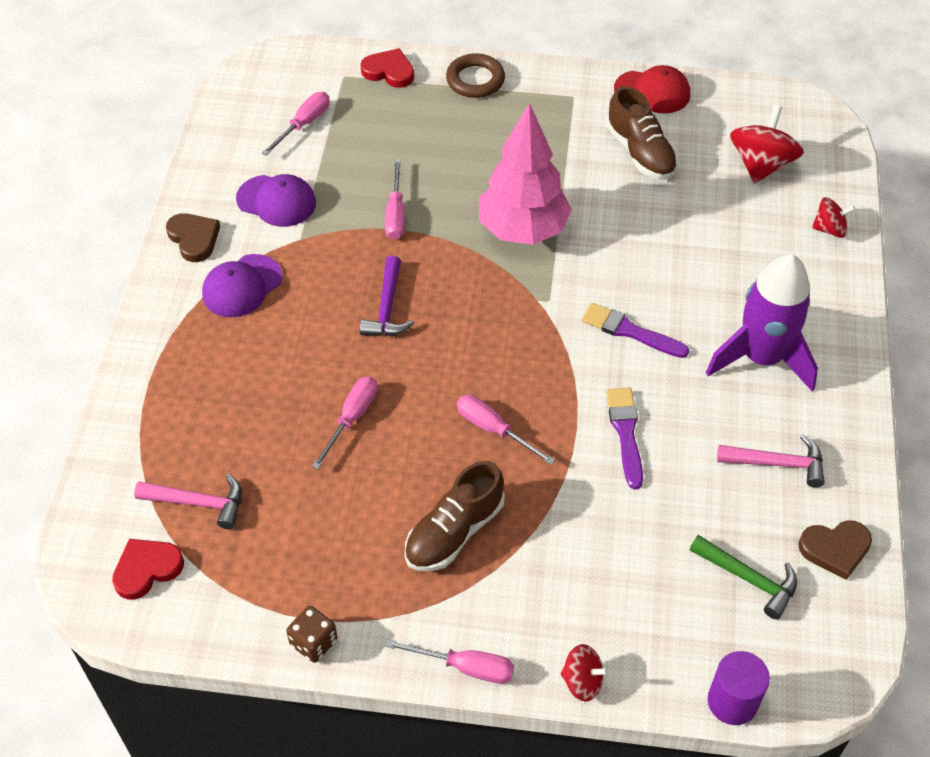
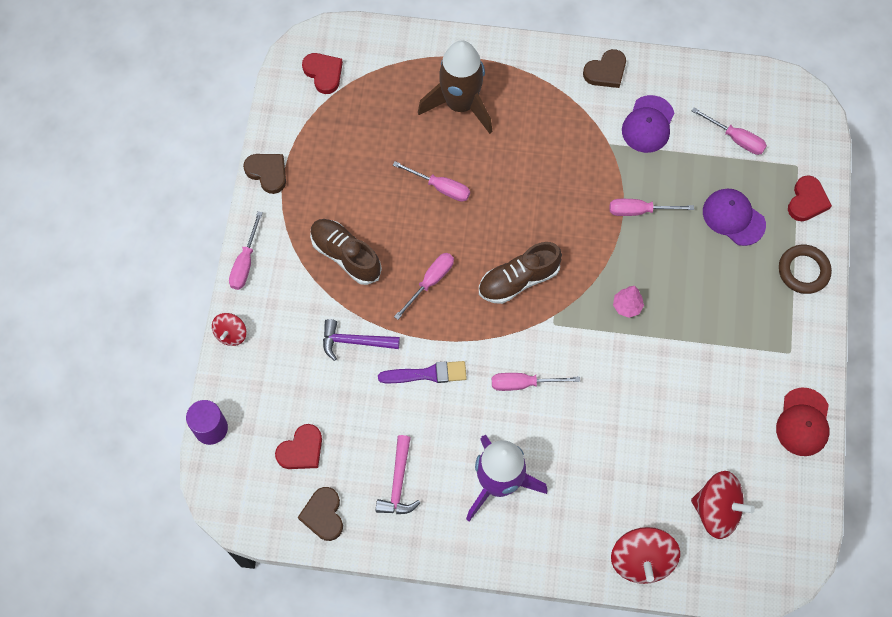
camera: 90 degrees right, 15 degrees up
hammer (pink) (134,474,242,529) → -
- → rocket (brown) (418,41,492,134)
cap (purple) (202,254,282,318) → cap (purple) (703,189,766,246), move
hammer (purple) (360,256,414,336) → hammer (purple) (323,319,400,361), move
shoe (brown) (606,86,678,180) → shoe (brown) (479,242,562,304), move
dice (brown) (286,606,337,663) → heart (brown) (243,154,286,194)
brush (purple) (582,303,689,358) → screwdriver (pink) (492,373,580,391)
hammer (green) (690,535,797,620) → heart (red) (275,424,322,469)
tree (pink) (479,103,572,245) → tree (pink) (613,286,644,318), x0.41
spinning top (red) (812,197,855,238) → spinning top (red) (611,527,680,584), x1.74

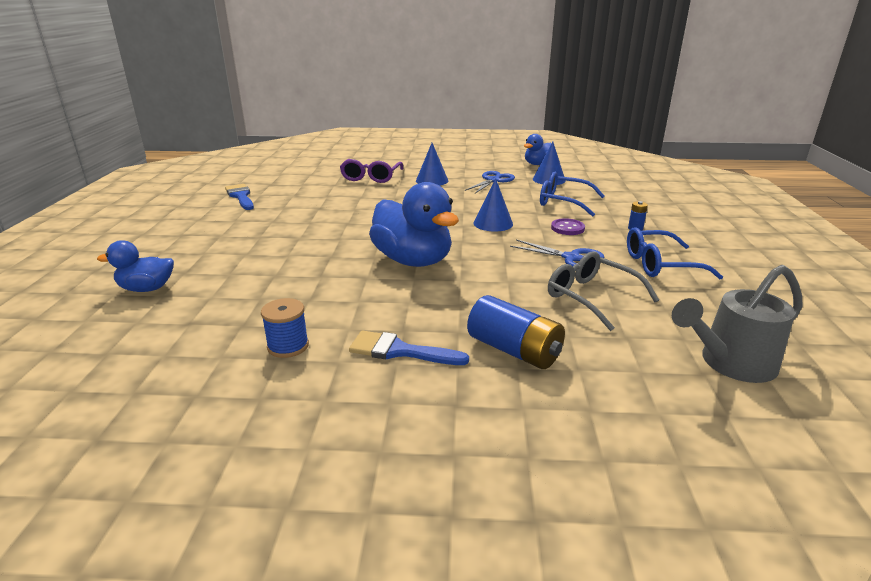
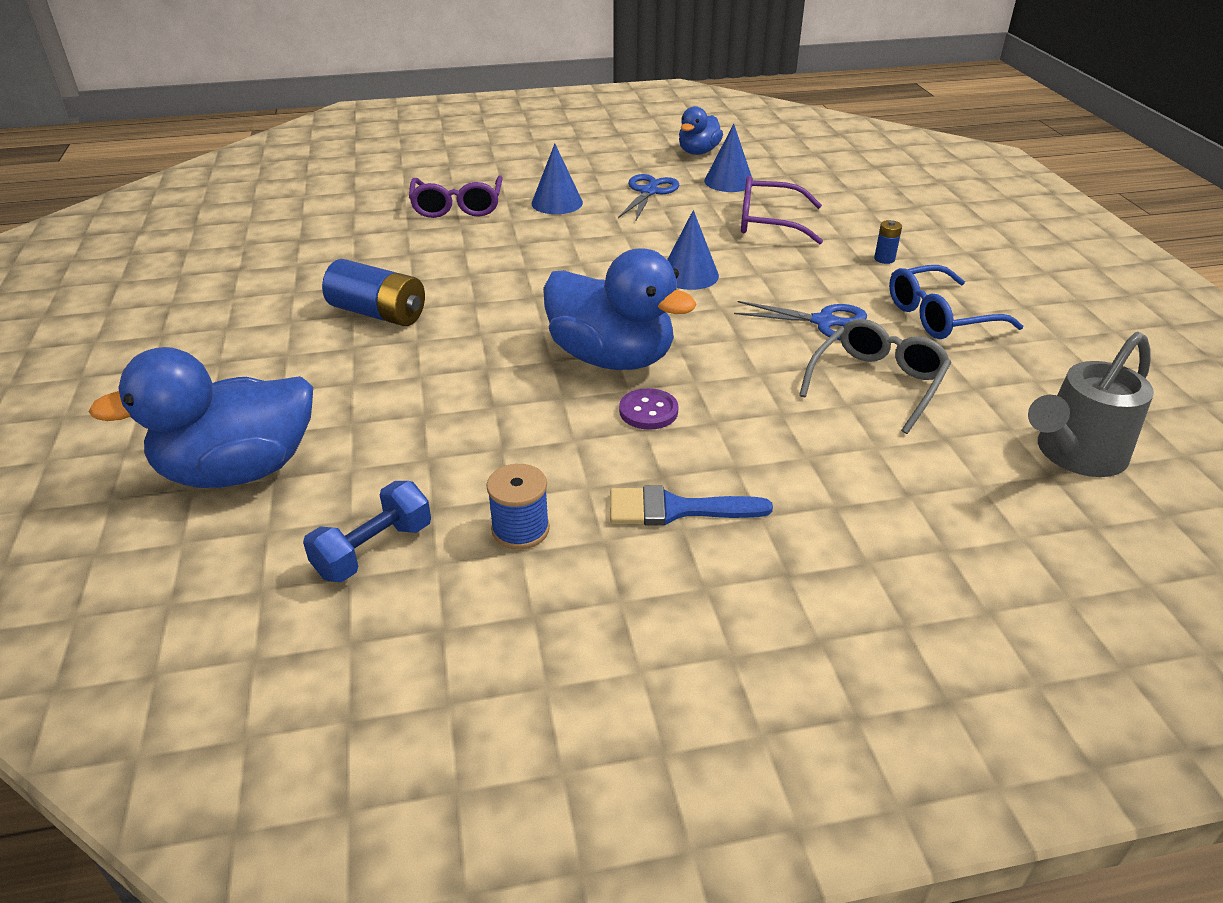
camera: 15 degrees left, 10 degrees up
brush (blue) (225,184,254,210) → -
- → dumbbell (blue) (303,481,431,582)
battery (blue) (467,295,565,369) → battery (blue) (322,259,425,326), move
button (purple) (551,218,585,235) → button (purple) (619,388,679,430), move
glasses (blue) (540,172,604,217) → glasses (purple) (741,176,823,244)
glasses (grey) (548,251,659,331) → glasses (grey) (799,319,951,434), 90 degrees clockwise
duck (blue) (97,240,174,292) → duck (blue) (88,347,313,488), x1.80

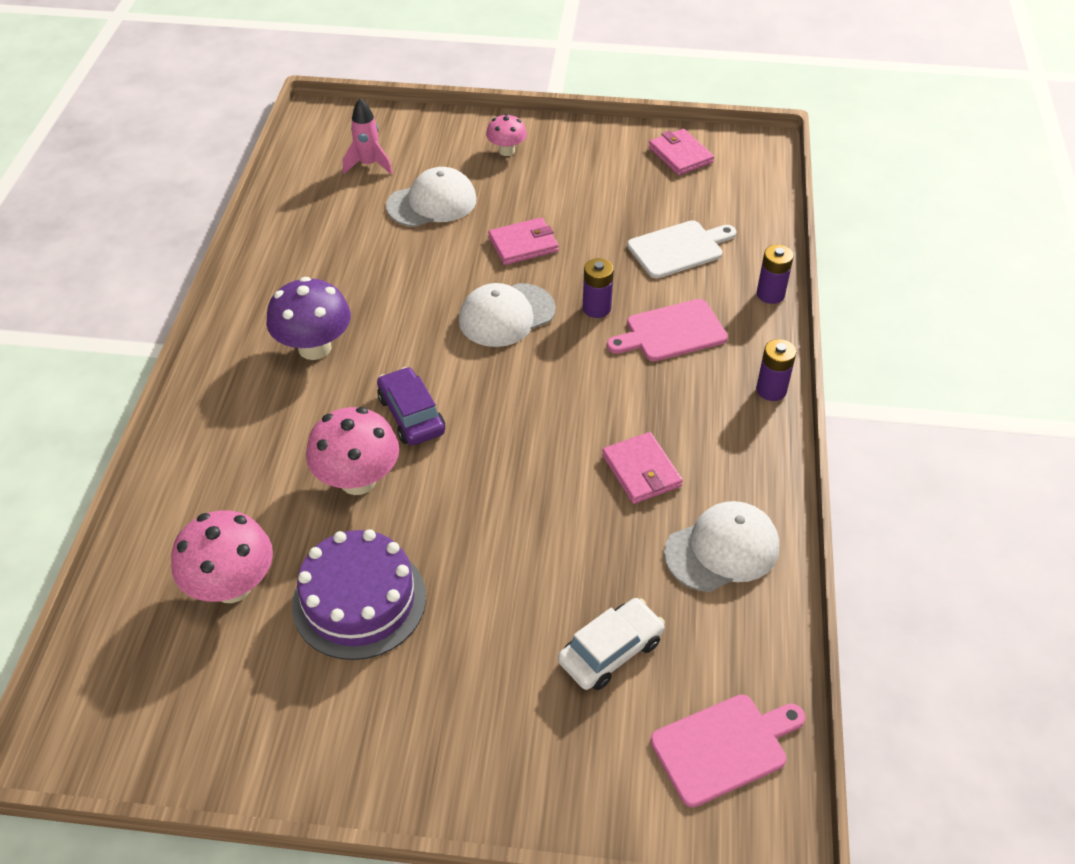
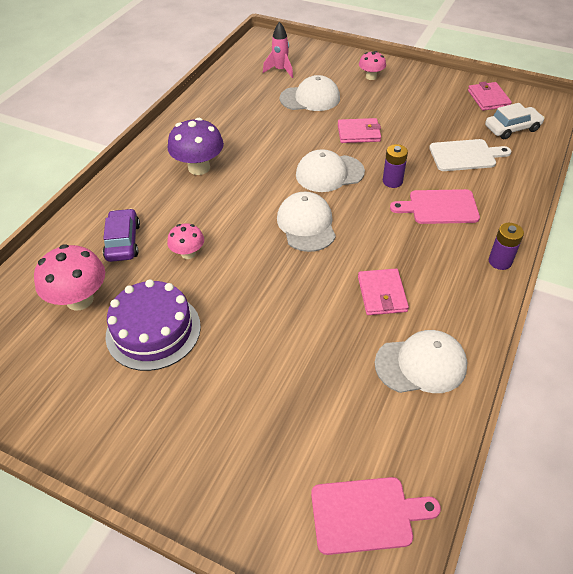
camera: 20 degrees right, 0 degrees up
battery (purple) (757,245,794,304) → -
- → cap (white) (277,191,336,252)
car (purple) (377,367,445,445) → car (purple) (103,208,140,262), move
car (white) (558,598,665,690) → car (white) (485,103,545,139), move
mushroom (pink) (306,407,399,495) → mushroom (pink) (167,223,204,259), x0.58

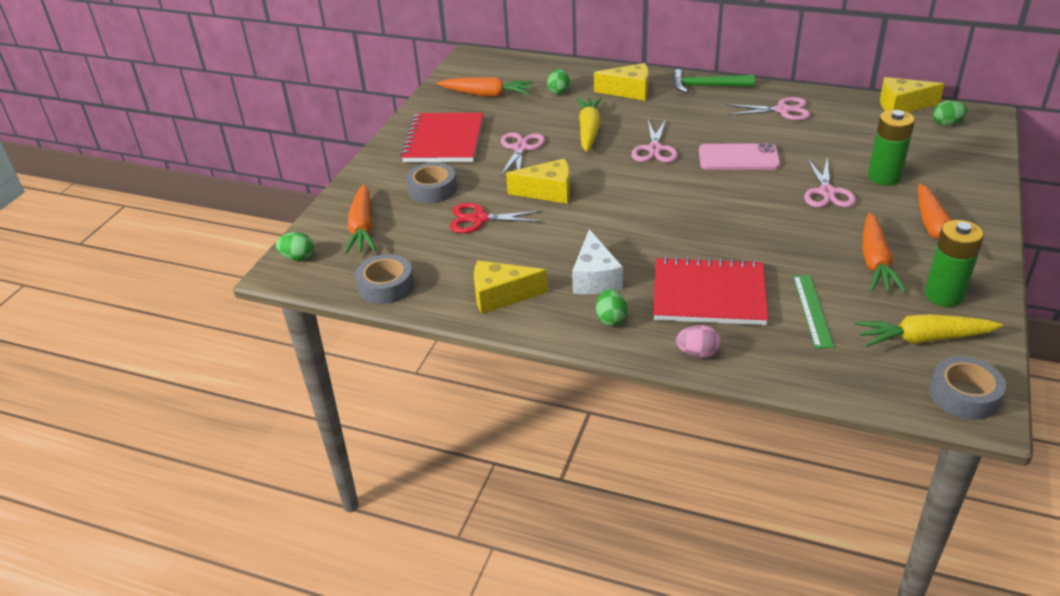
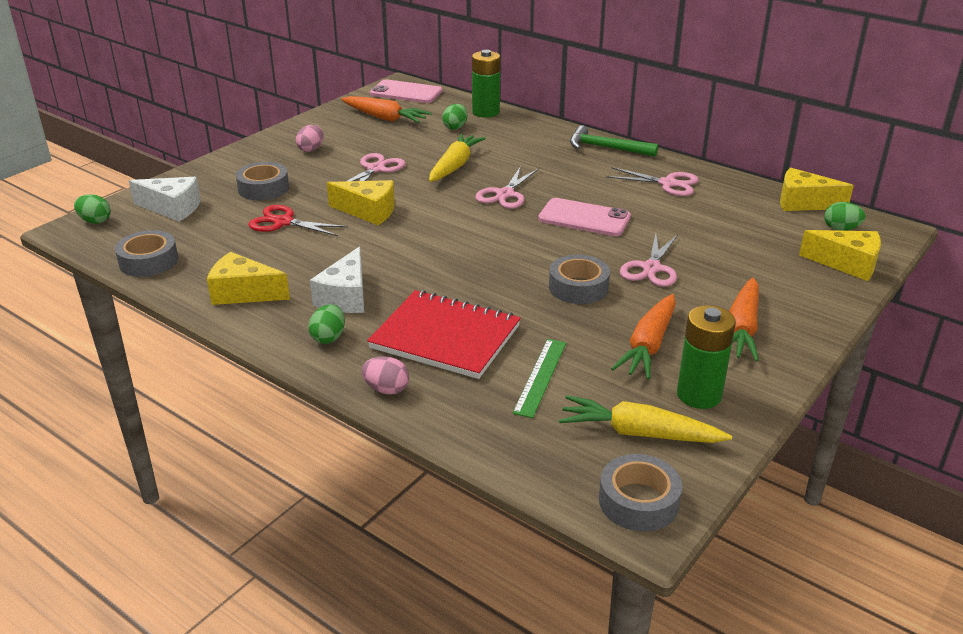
camera: 15 degrees right, 5 degrees down
- → phone (pink) (370,79,442,103)
- → tape (grey) (549,255,610,304)
cheese (yellow) (594,63,649,101) → cheese (yellow) (799,230,881,281), move
battery (green) (868,110,915,186) → battery (green) (472,50,500,117), move
carrot (orange) (345,184,376,254) → cheese (white) (129,177,201,221)
notebook (red) (400,113,484,162) → egg (pink) (296,125,324,152)

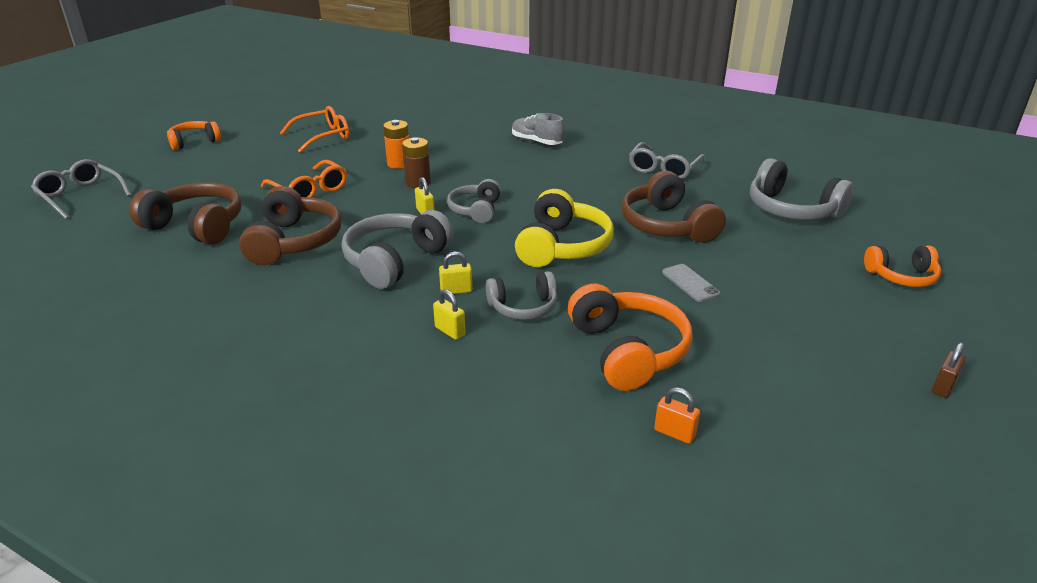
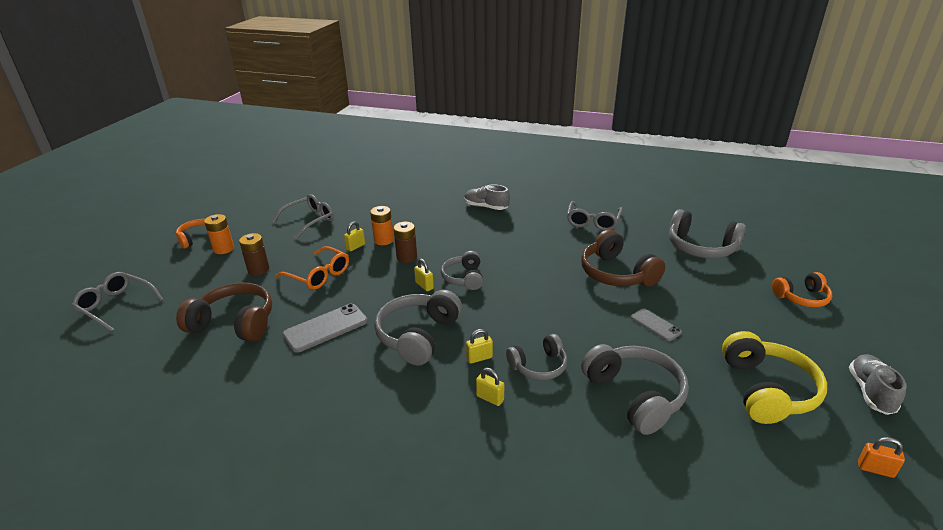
camera: 10 degrees left, 0 degrees up
- → battery (orange) (204,214,234,254)
- → battery (brown) (239,233,269,275)
- → padlock (yellow) (344,221,365,251)
headphones (yellow) (515,189,614,267) → headphones (yellow) (722,331,827,424), move
padlock (orange) (654,387,700,444) → padlock (orange) (858,437,905,478), move
headphones (brown) (239,186,342,265) → phone (grey) (282,304,368,353)
padlock (brown) (932,342,966,398) → shoe (grey) (849,354,906,415)
glasses (orange) (280,106,349,153) → glasses (grey) (272,194,334,239)
headphones (orange) (568,284,693,391) → headphones (grey) (581,344,689,435)

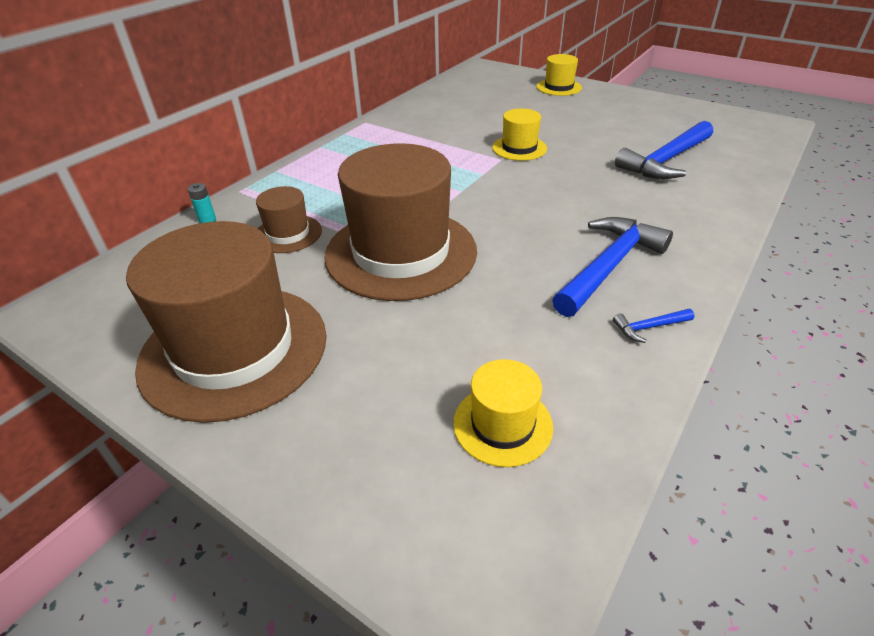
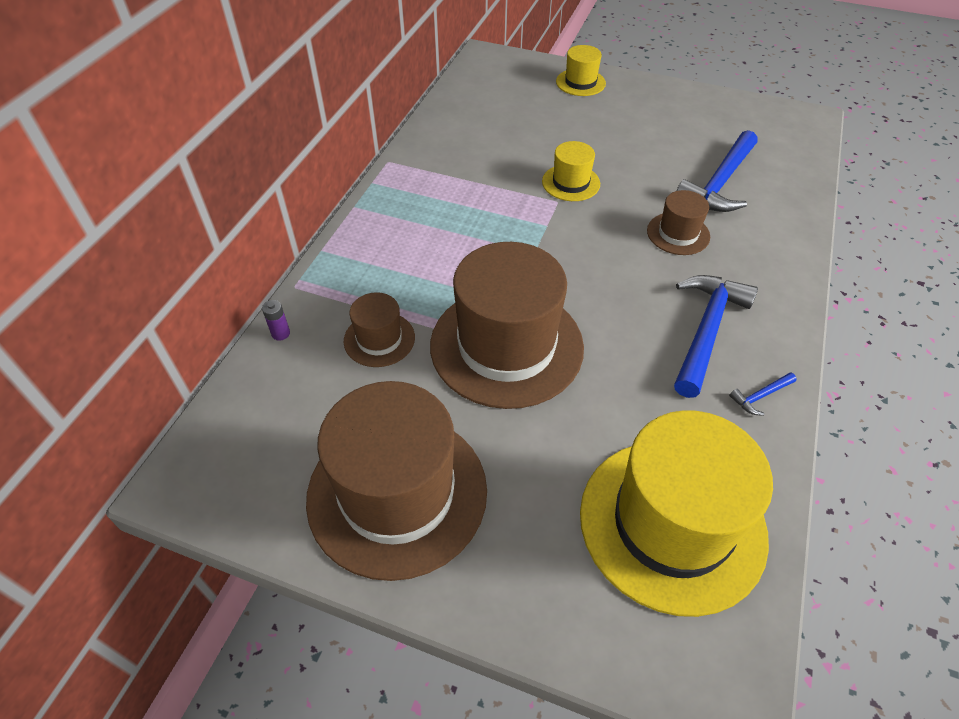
camera: 15 degrees left, 10 degrees up
- → hat (brown) (647,190,710,255)
battery (turquoise) (187,183,216,223) → battery (purple) (262,300,290,341)
hat (yellow) (453,359,553,467) → hat (yellow) (580,410,773,617), x2.14

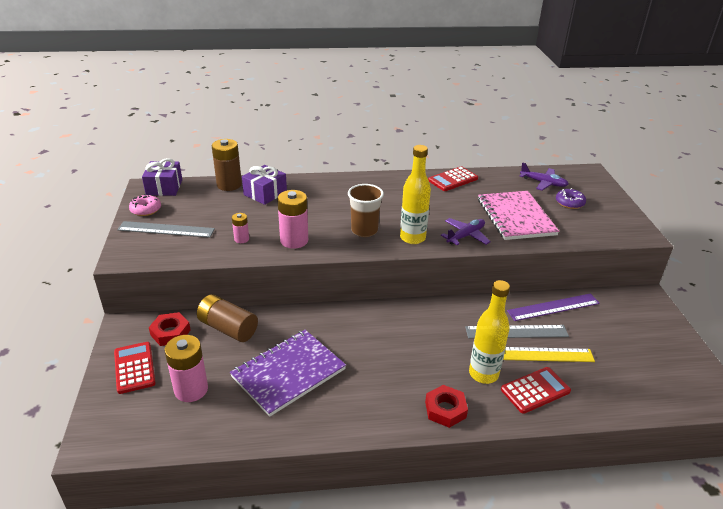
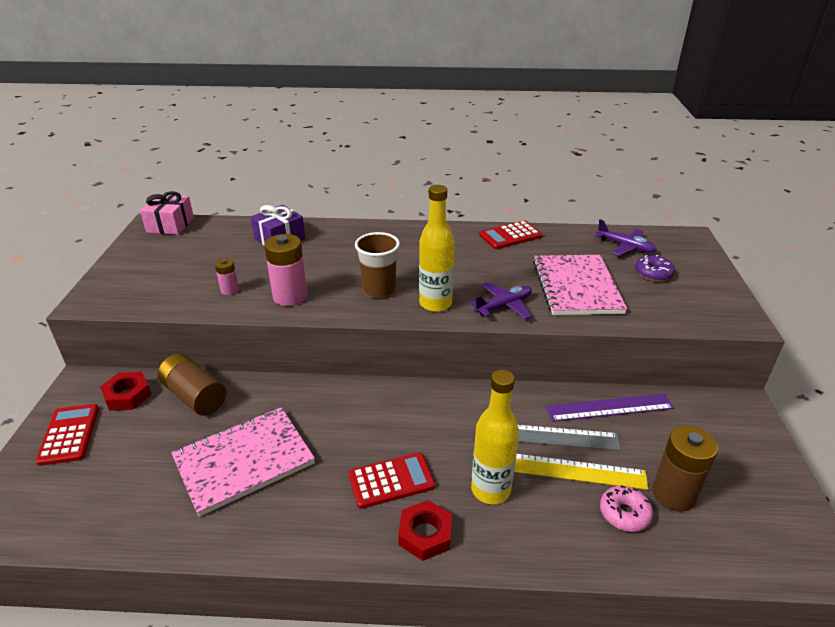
camera: 10 degrees right, 0 degrees up
ruler (grey) (117,221,215,238) → -
battery (pink) (165,335,208,402) → -
donut (pink) (129,194,161,216) → donut (pink) (600,485,653,532), move
battery (brown) (212,139,242,191) → battery (brown) (652,425,718,512), move
calculator (red) (501,367,571,414) → calculator (red) (348,452,435,509), move
gift (purple) (142,158,182,196) → gift (pink) (140,191,194,235)
notebook (purple) (230,330,346,417) → notebook (pink) (171,407,315,517)

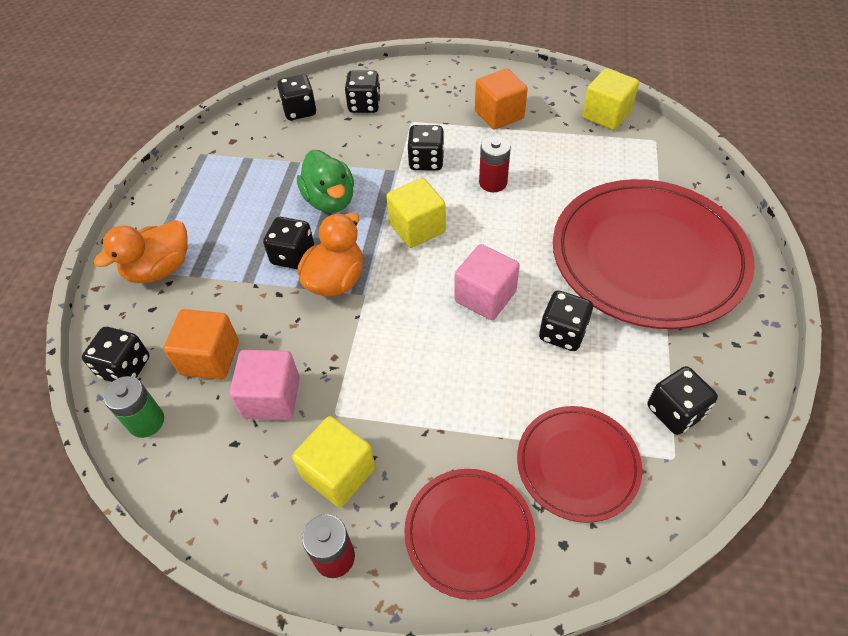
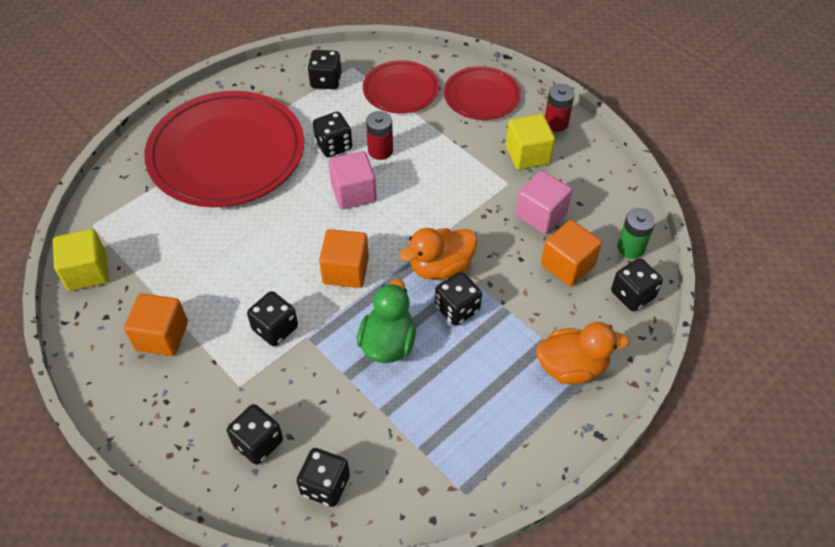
camera: 145 degrees left, 0 degrees up
battery (red) (479,136,511,192) → battery (red) (366,111,393,160), move
cube (yellow) (386,178,446,248) → cube (orange) (319,229,369,288)

